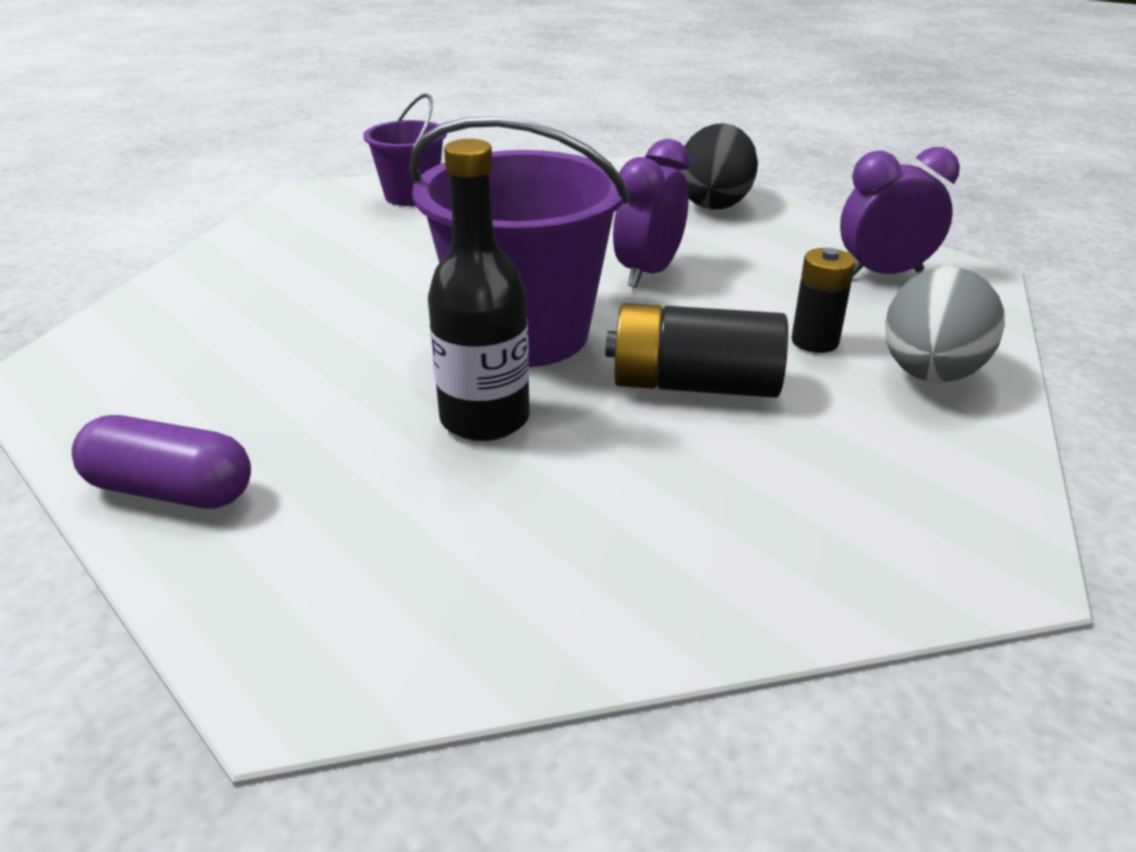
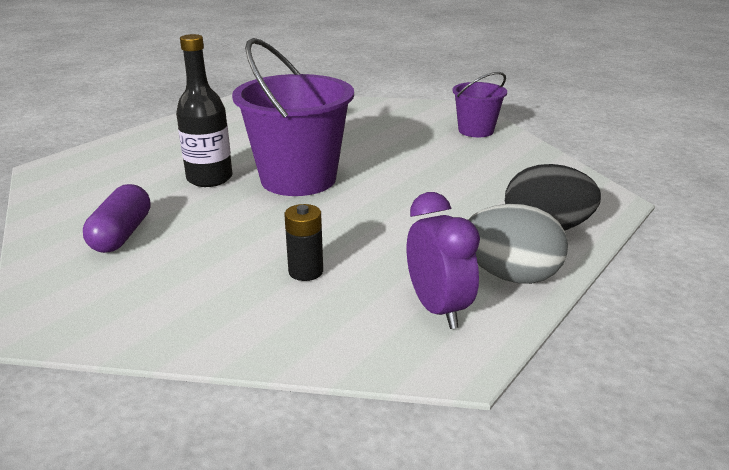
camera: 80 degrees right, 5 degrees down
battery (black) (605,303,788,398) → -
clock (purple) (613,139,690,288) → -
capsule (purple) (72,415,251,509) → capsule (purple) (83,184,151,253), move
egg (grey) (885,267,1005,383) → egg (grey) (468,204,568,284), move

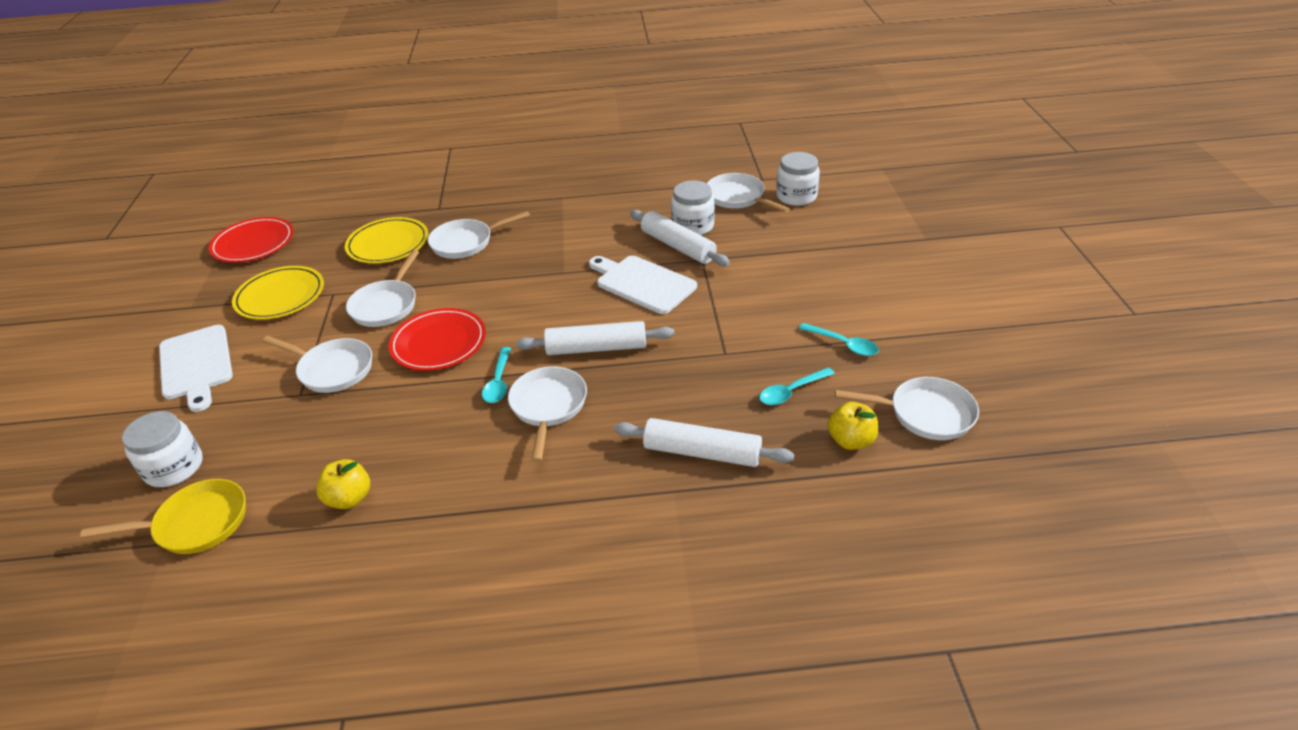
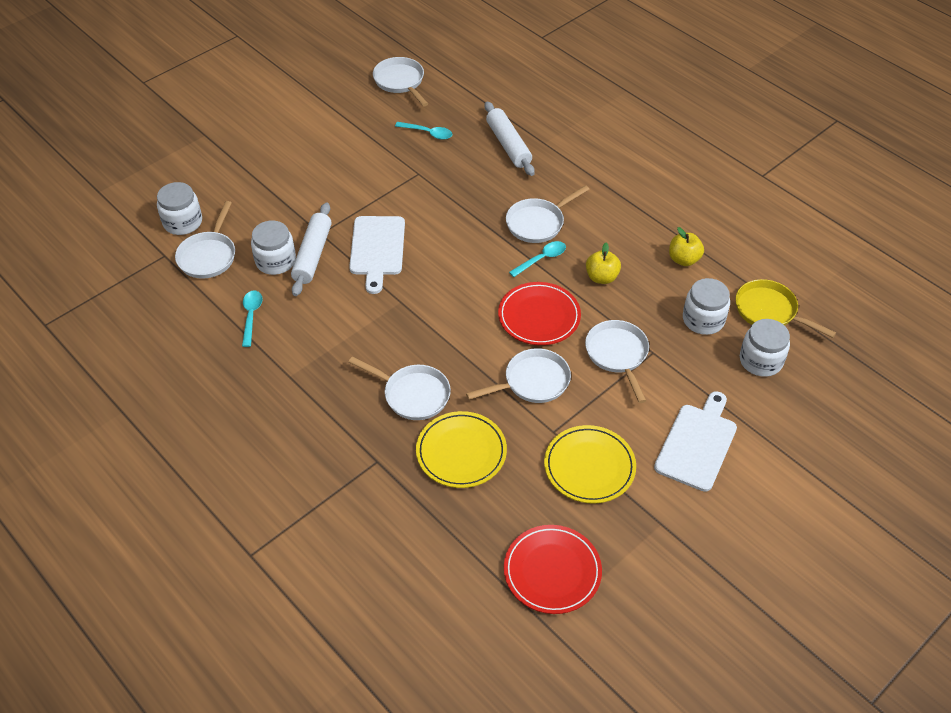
camera: 130 degrees left, 10 degrees up
rolling pin (white) (516,321,674,355) → -
- → jar (white) (683,278,730,335)
spoon (turquoise) (799,323,879,356) → spoon (turquoise) (242,291,262,347), move
apple (yellow) (828,402,878,450) → apple (yellow) (586,243,621,284), move

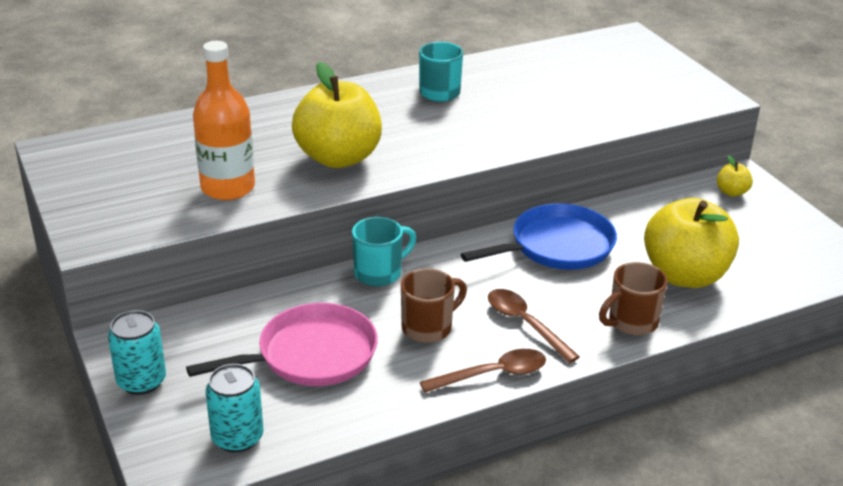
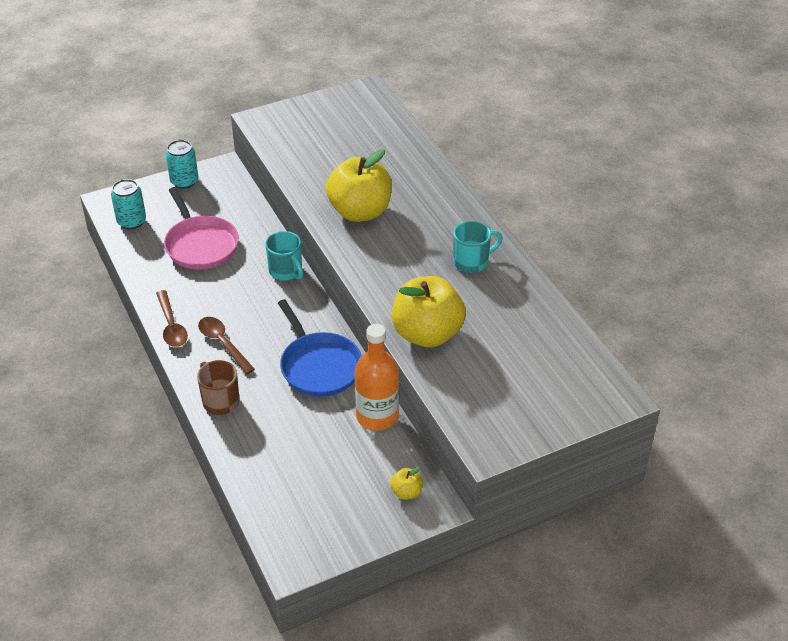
camera: 90 degrees right, 10 degrees up
mug (brown) (401,268,467,343) → -
bottle (orange) (193,41,255,200) → bottle (orange) (355,324,399,431), move
apple (yellow) (644,198,739,288) → apple (yellow) (392,276,466,348), move
spoon (brown) (488,289,580,363) → spoon (brown) (198,317,255,374), 90 degrees counterclockwise

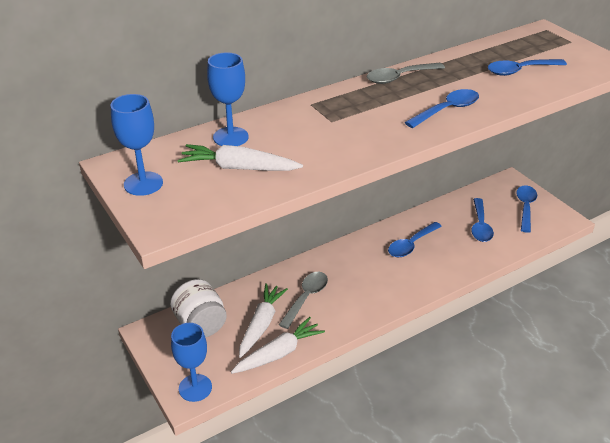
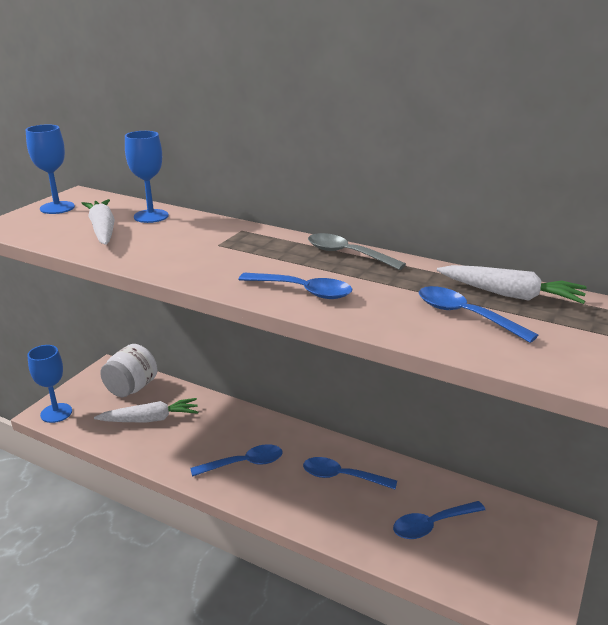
camera: 60 degrees right, 10 degrees down
spoon (grey) (279,272,328,329) → -
carrot (white) (231,317,325,374) → carrot (white) (437,265,587,304), move
spoon (blue) (516,185,537,233) → spoon (blue) (190,444,283,477), move

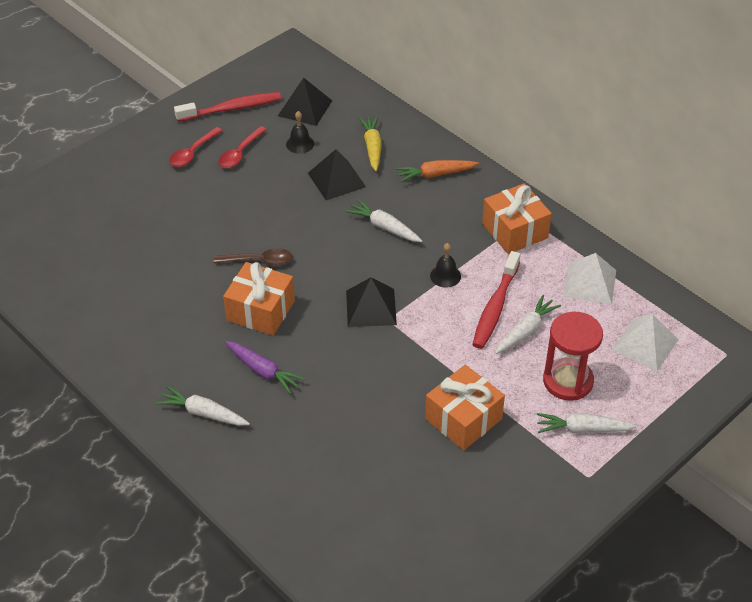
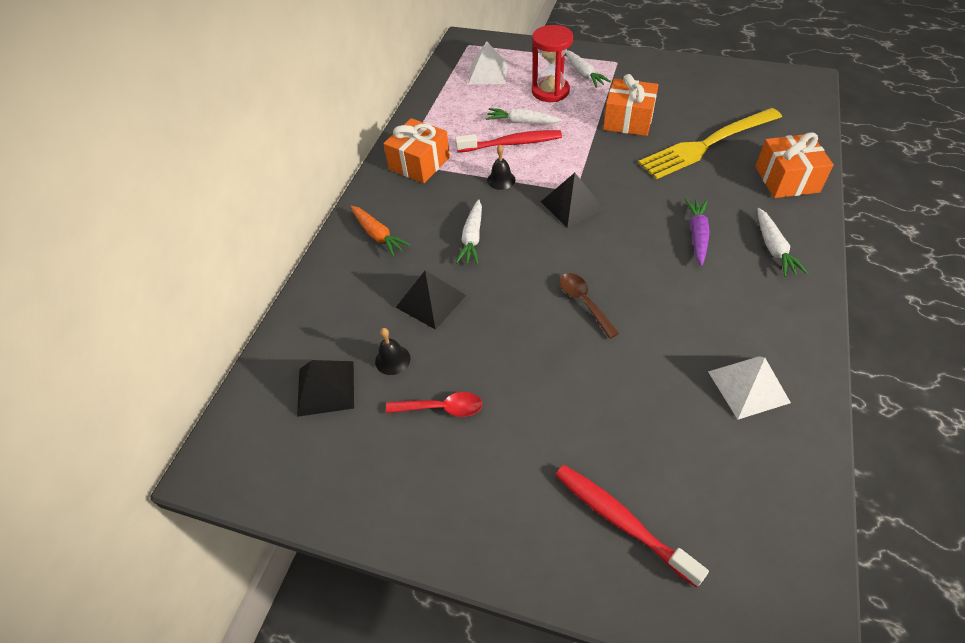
camera: 115 degrees left, 5 degrees up
spoon (red) (169,127,223,167) → -
carrot (yellow) (359,116,382,172) → -
- → fork (yellow) (638,108,782,179)
toothbrush (red) (174,92,281,122) → toothbrush (red) (555,465,709,587), move
gift (orange) (223,262,295,336) → gift (orange) (755,132,834,198), move
pyramid (white) (564,253,616,305) → pyramid (white) (708,356,791,420), move

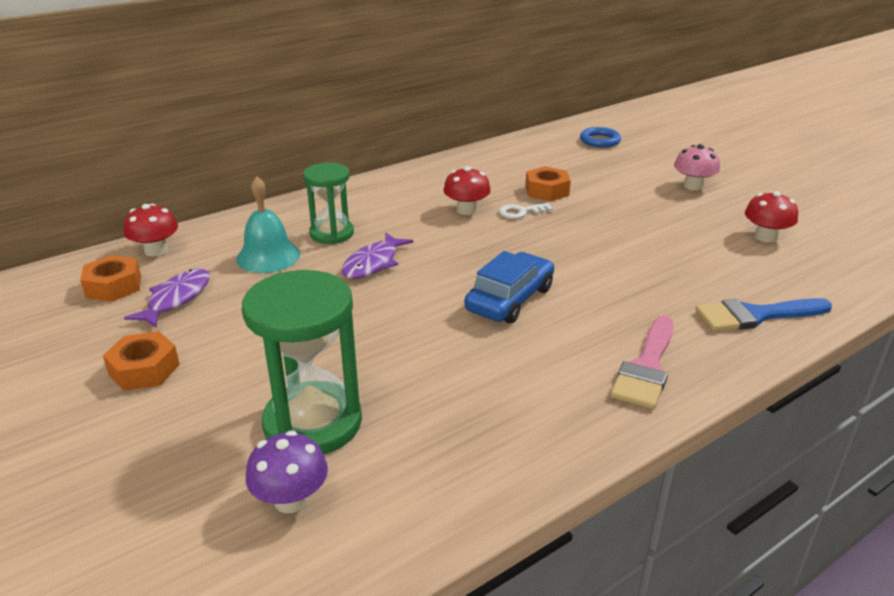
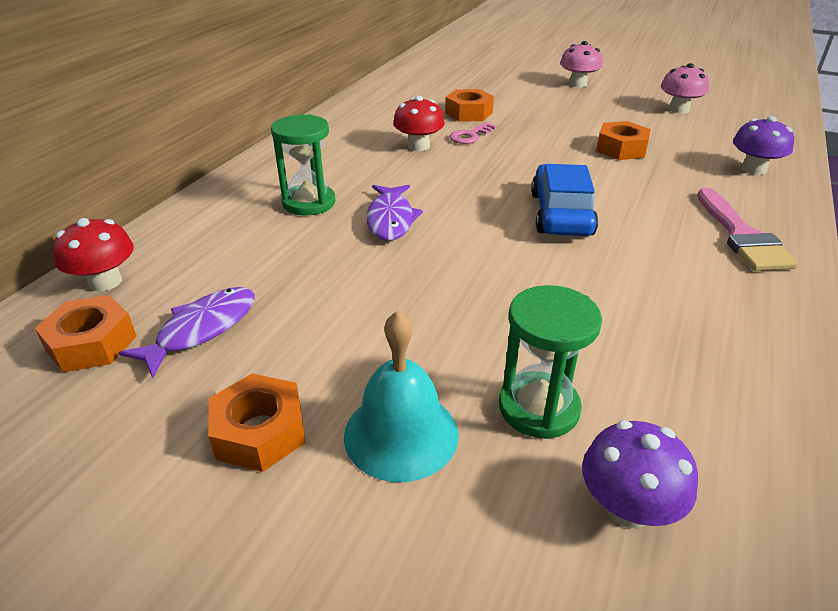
camera: 30 degrees left, 5 degrees up
ring (blue) (580,127,621,148) → -
- → nut (orange) (596,121,651,160)
bell (turquoise) (236,176,300,273) → bell (turquoise) (344,311,459,482), move
brush (blue) (695,298,832,331) → mushroom (purple) (733,116,794,175)
key (white) (499,203,553,219) → key (pink) (450,122,497,144)
mushroom (red) (745,191,798,243) → mushroom (pink) (661,63,709,114)
fish (purple) (124,268,210,328) → fish (purple) (119,287,255,378), 45 degrees clockwise
hourglass (green) (242,270,362,454) → hourglass (green) (499,285,602,439), x0.64

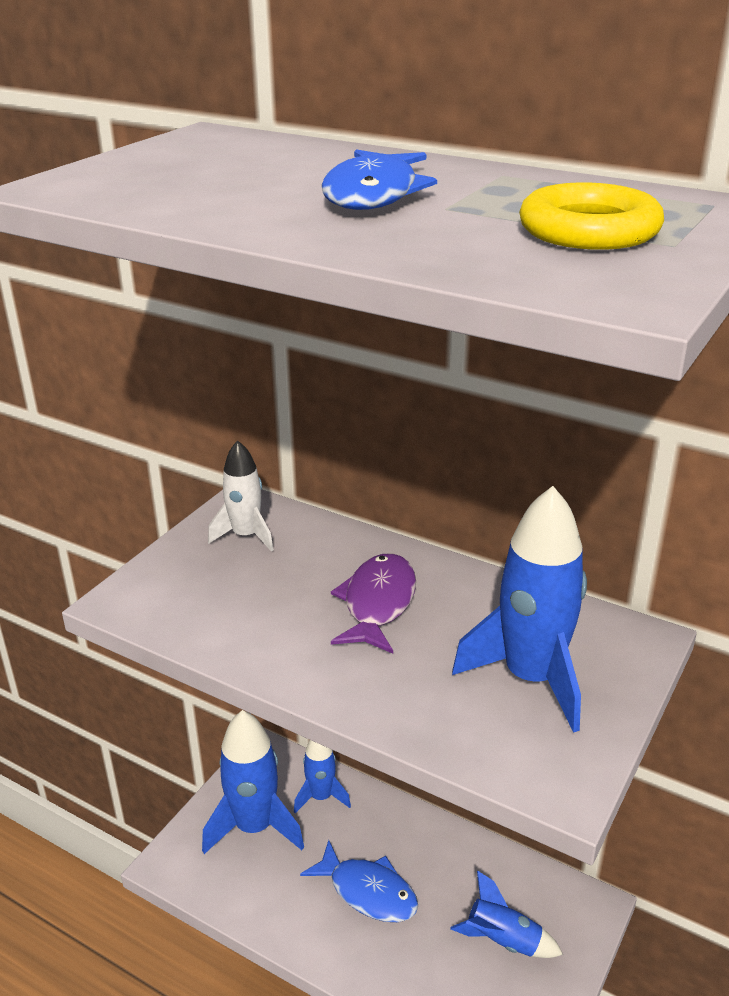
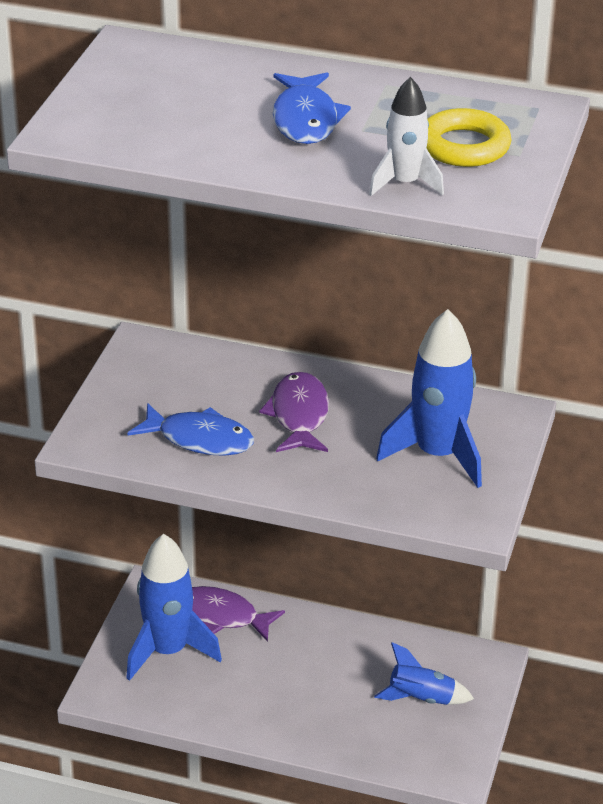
camera: 15 degrees left, 5 degrees up
rocket (white) (208,440,274,552) → rocket (white) (369,77,444,196), move
fish (blue) (300,840,418,922) → fish (blue) (127,403,254,456), move
rocket (blue) (294,740,351,813) → fish (purple) (192,586,285,642)

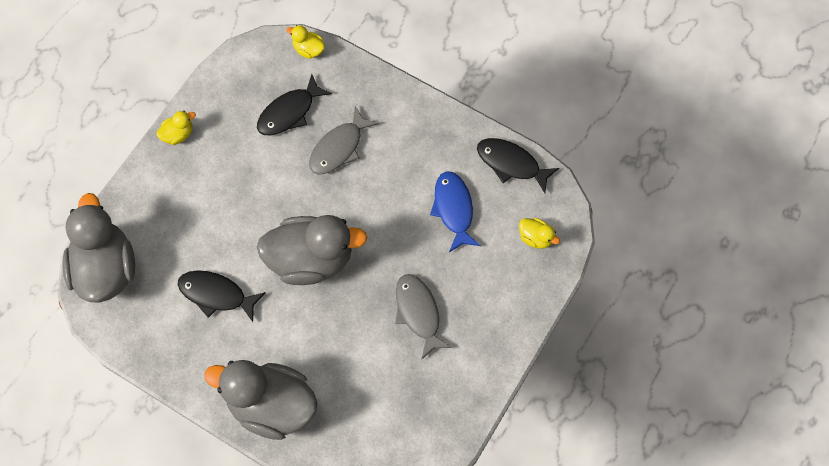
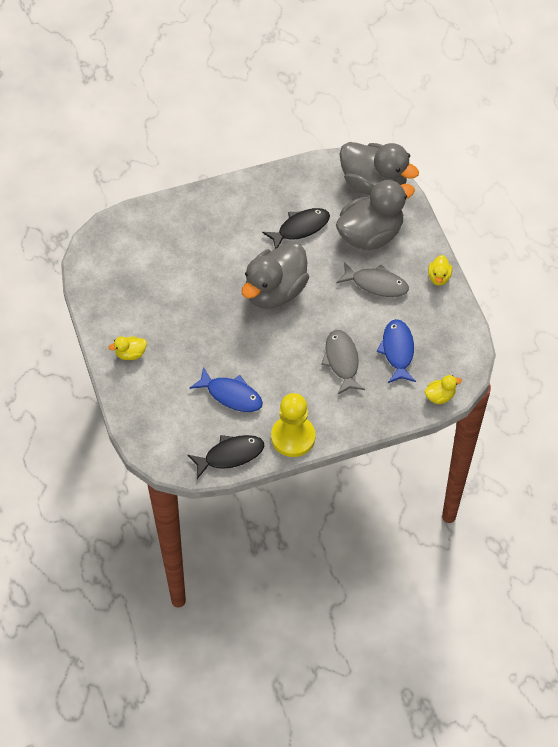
camera: 130 degrees right, 10 degrees down
- → pawn (yellow) (271,393,315,457)
duck (grey) (204,360,317,440) → duck (grey) (336,180,415,250), move
fish (grey) (395,274,453,360) → fish (grey) (336,262,409,297), move
duck (yellow) (519,218,560,249) → duck (yellow) (109,336,147,360), move
fish (black) (257,74,332,136) → fish (blue) (376,319,416,383)

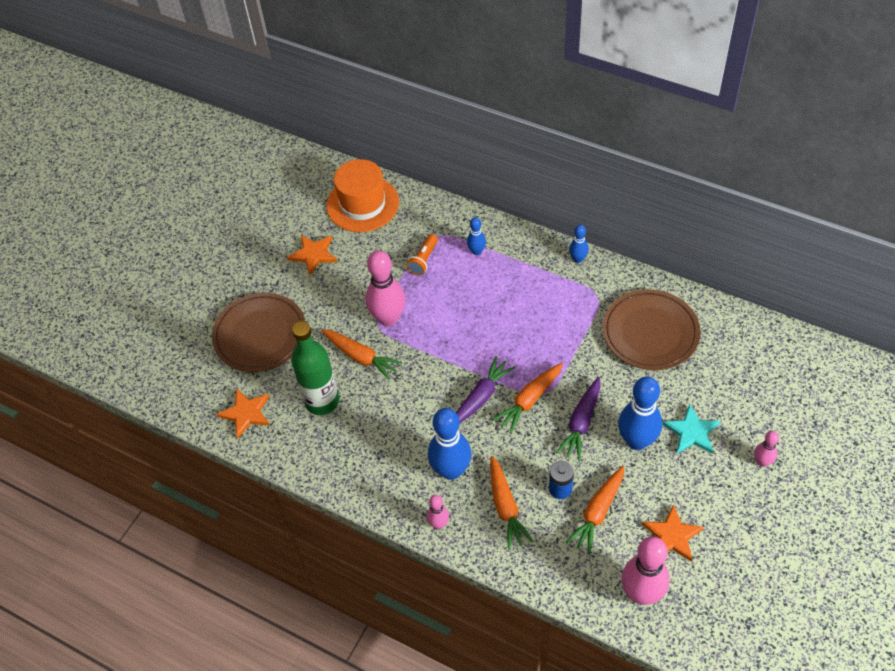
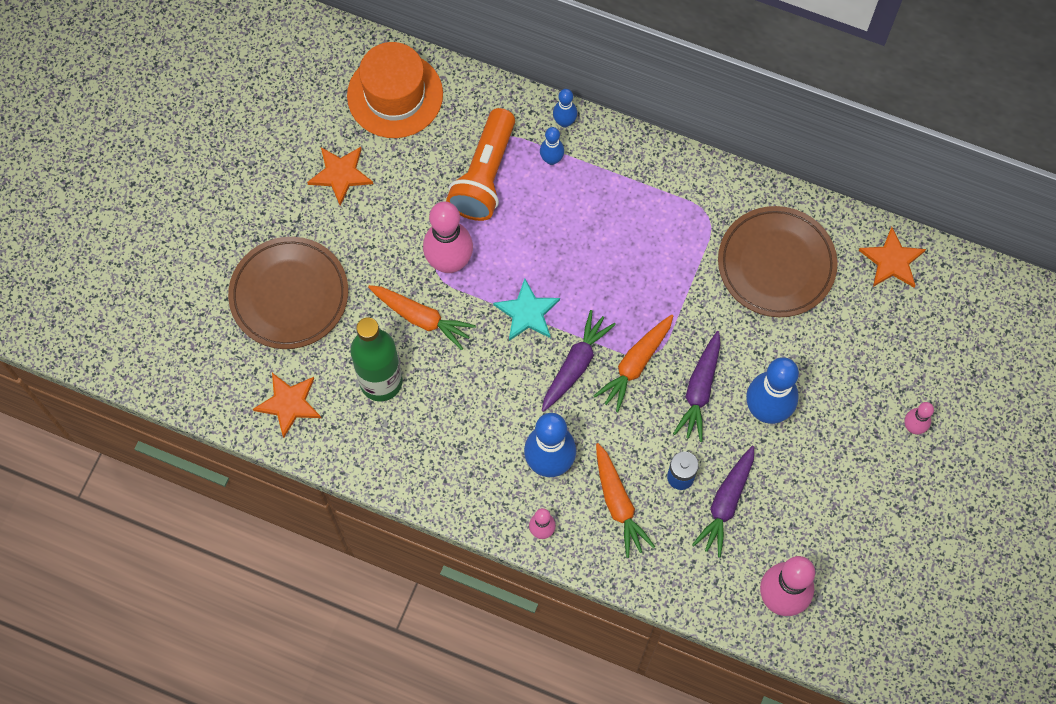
camera: 10 degrees left, 15 degrees up
bowling pin (blue) (569,225,589,263) → bowling pin (blue) (553,89,577,128), move
star (orange) (642,504,704,562) → star (orange) (859,227,926,287), move
star (turquoise) (662,404,721,454) → star (turquoise) (493,279,560,341), move
carrot (orange) (566,466,624,554) → carrot (purple) (692,446,754,557)
flashlight (orange) (406,234,438,276) → flashlight (orange) (446,108,515,221), x1.91

